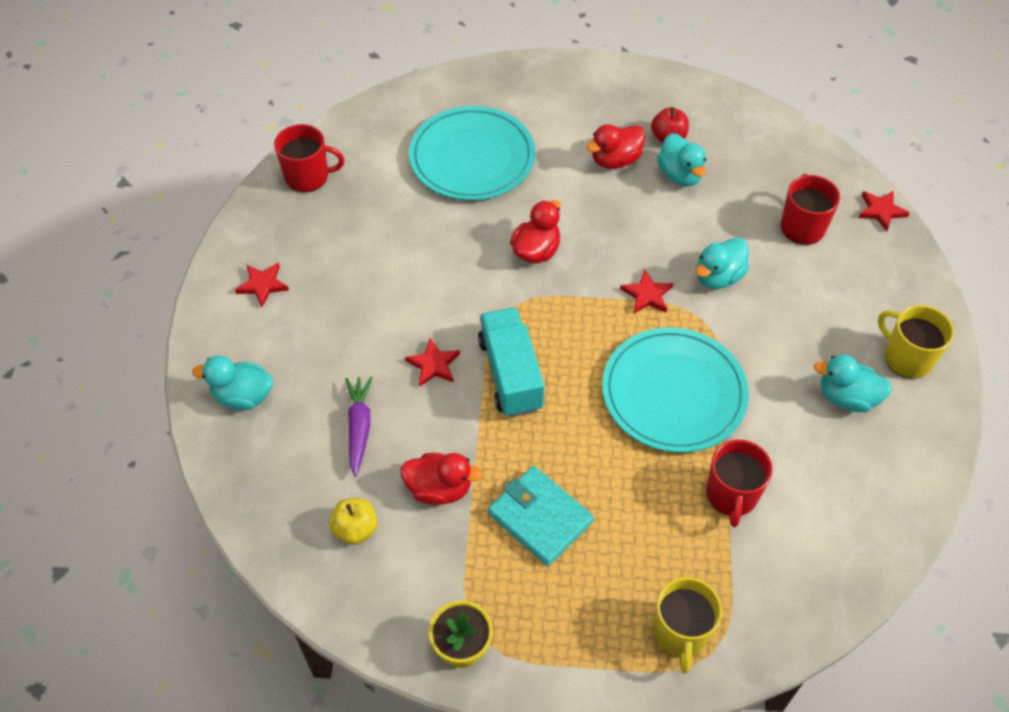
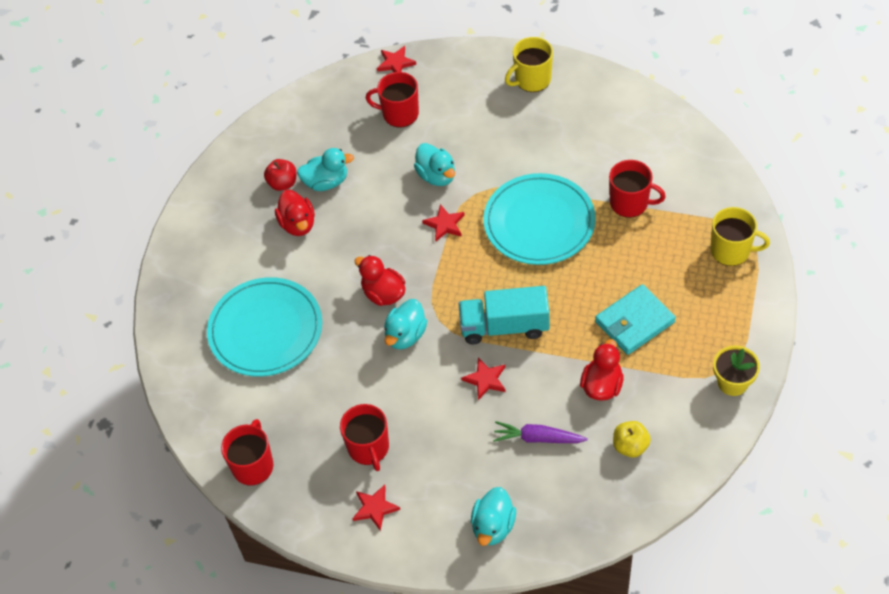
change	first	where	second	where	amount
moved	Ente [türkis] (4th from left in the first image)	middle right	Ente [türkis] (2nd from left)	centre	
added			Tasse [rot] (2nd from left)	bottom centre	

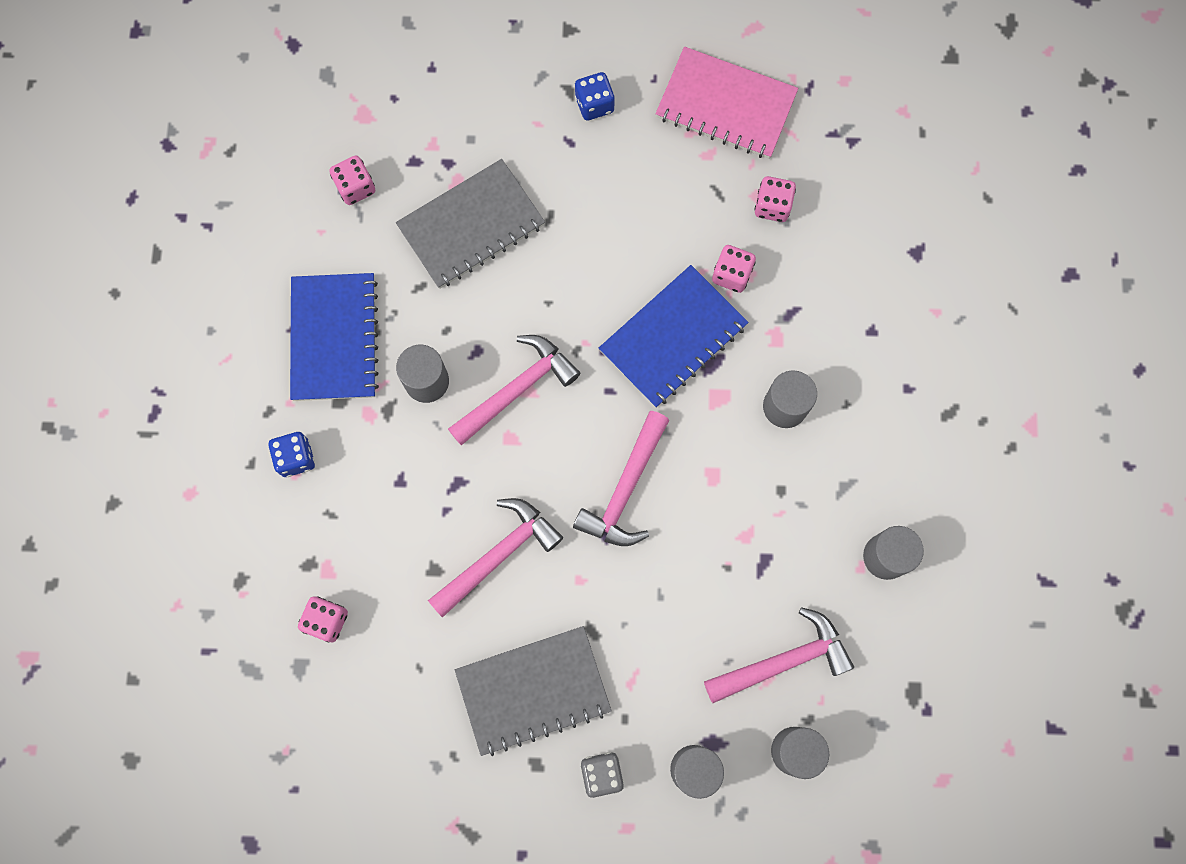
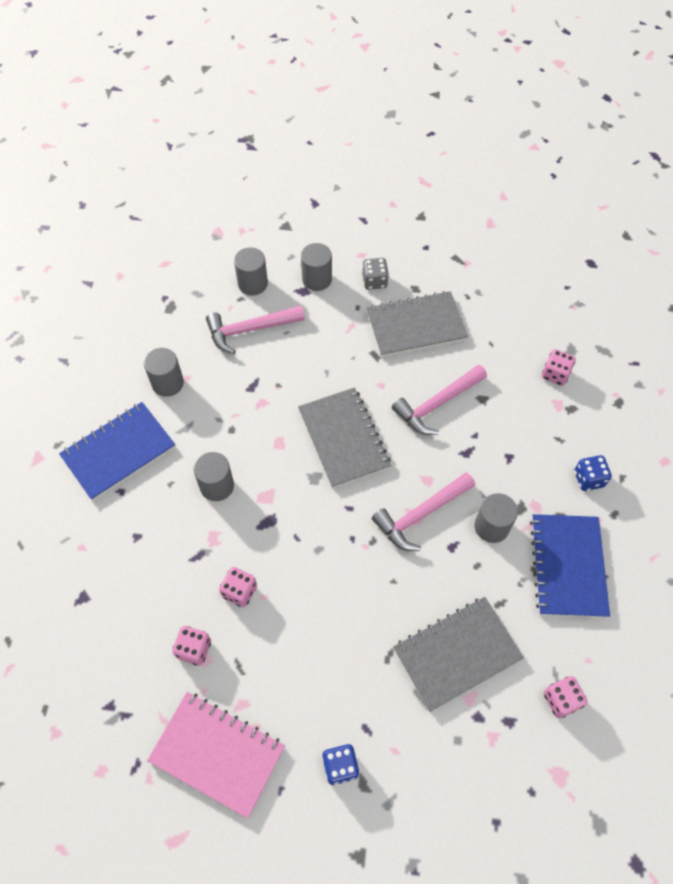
change	first	where	second	where	amount
replaced	Hammer [rosa] (3rd from left)	centre	Notizbuch [grau] (1st from left)	centre	
moved	Notizbuch [blau] (2nd from left in the first image)	centre	Notizbuch [blau] (1st from left)	middle left	

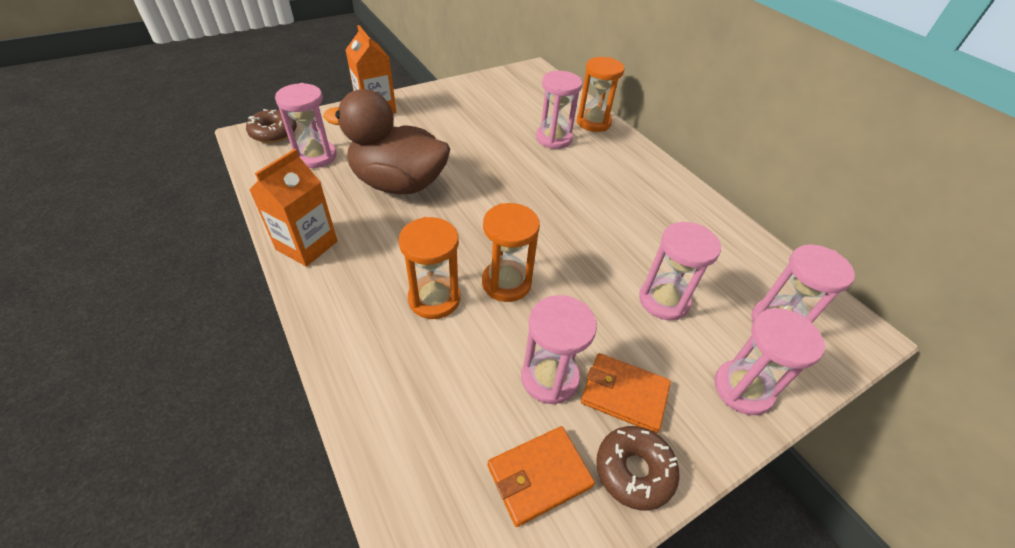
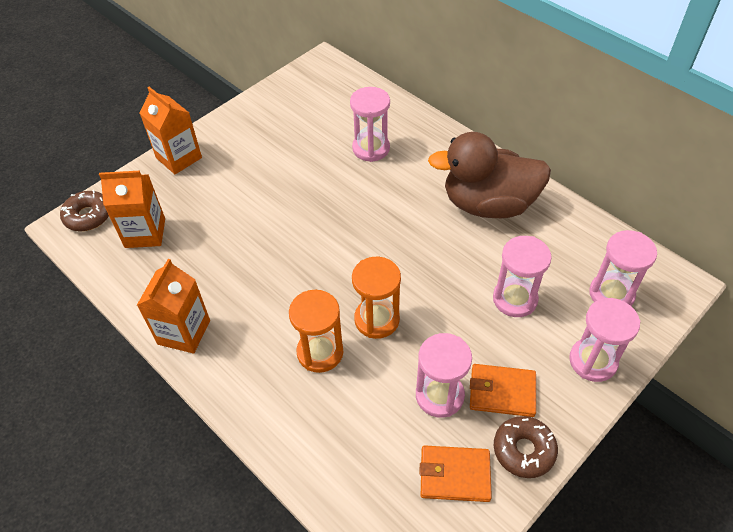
change	first	where	second	where	amount
replaced	Sanduhr [rosa] (1st from left)	top left	Getränkekarton [orange] (1st from left)	middle left	
moved	Ente [braun]	top centre		top right	
turned	Geldbörse [orange] (1st from left)	bottom centre		bottom centre	45 degrees clockwise
removed	Sanduhr [orange] (3rd from left)	top centre			

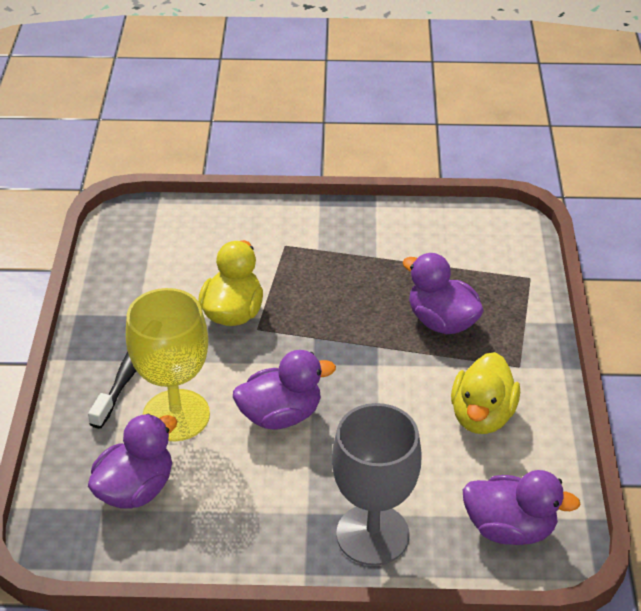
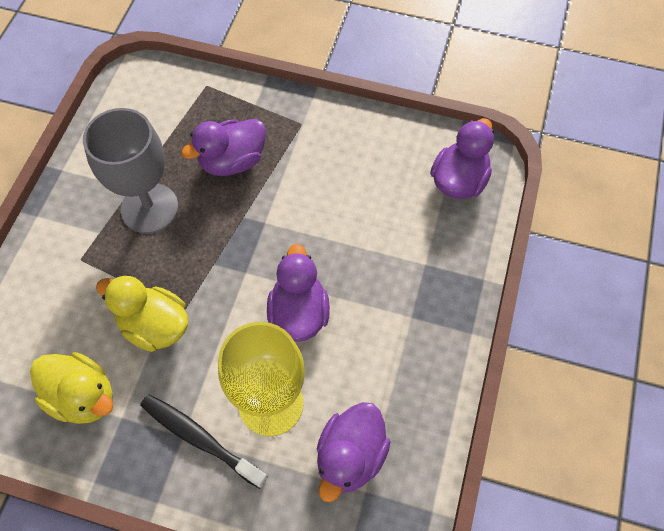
change	first	where	second	where	amount
turned	Ente [lila] (1st from left in the first image)	bottom left	Ente [lila] (3rd from left)	bottom centre	120 degrees counterclockwise
moved	Kelch [grau]	bottom centre		top left	
moved	Ente [gelb] (2nd from left in the first image)	middle right	Ente [gelb] (1st from left)	bottom left	

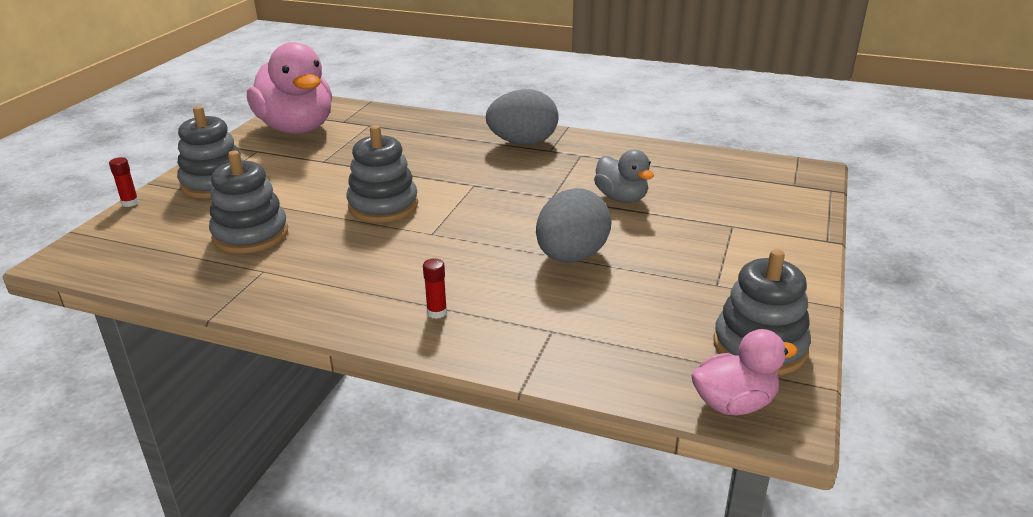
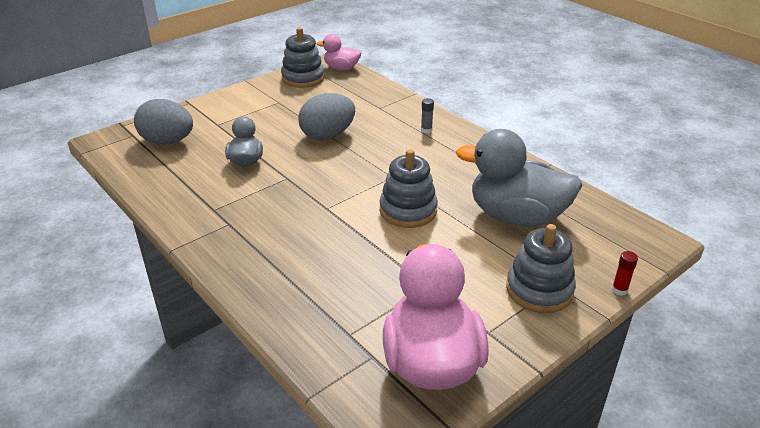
change	first	where	second	where	amount
replaced	Stapelspielzeug [grau] (2nd from left)	middle left	Ente [grau] (2nd from left)	middle right	
recoloured	Klebestift [rot] (2nd from left)	centre	Klebestift [grau]	top centre	
moved	Ei [grau] (1st from left)	top centre		top left	

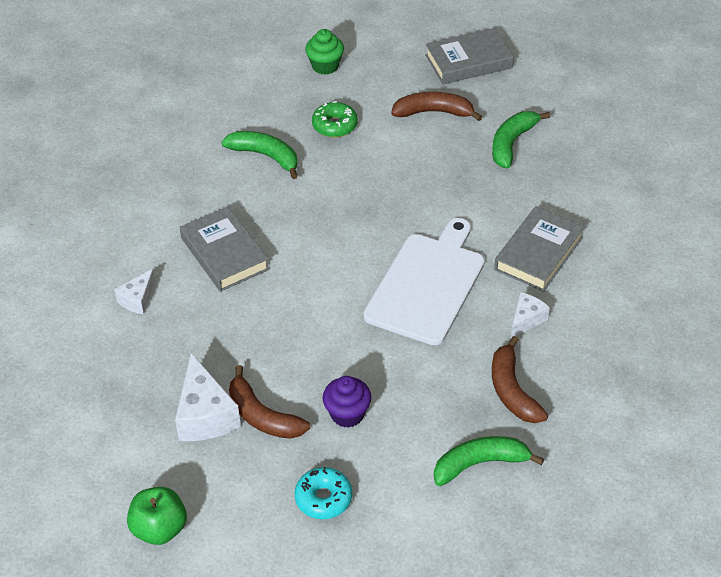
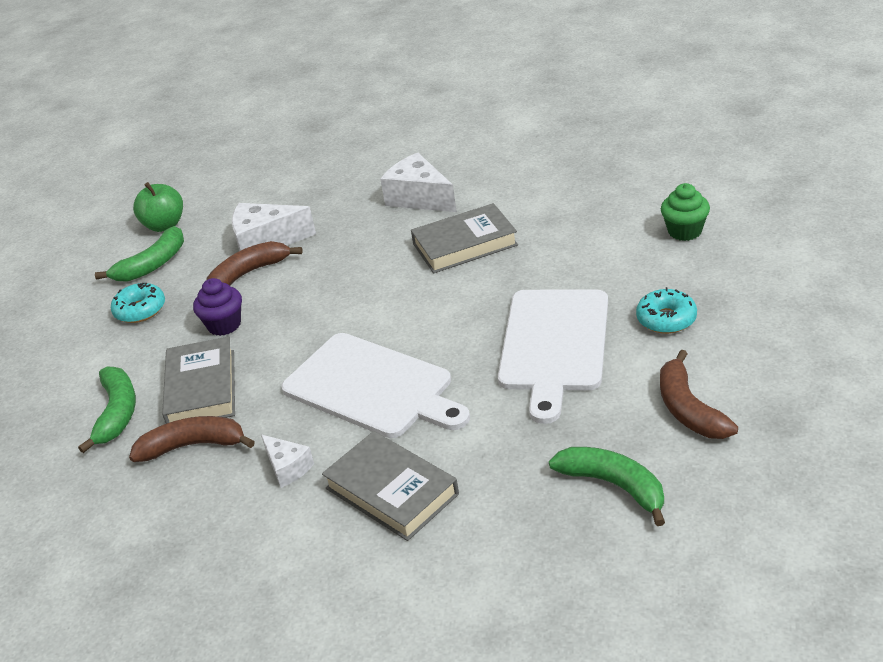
change	first	where	second	where	amount
resized	Käse [weiß] (1st from left in the first image)	middle left	Käse [weiß] (3rd from left)	top centre	x1.74
moved	Banane [grün] (1st from left in the first image)	top centre	Banane [grün] (2nd from left)	middle left	
moved	Muffin [grün]	top centre		top right	
recoloured	Donut [grün]	top centre	Donut [türkis] (2nd from left)	middle right	
turned	Banane [braun] (2nd from left in the first image)	top centre	Banane [braun] (3rd from left)	middle right	150 degrees clockwise
moved	Buch [grau] (2nd from left in the first image)	top centre	Buch [grau] (1st from left)	middle left	
added			Schneidebrett [weiß] (2nd from left)	centre	

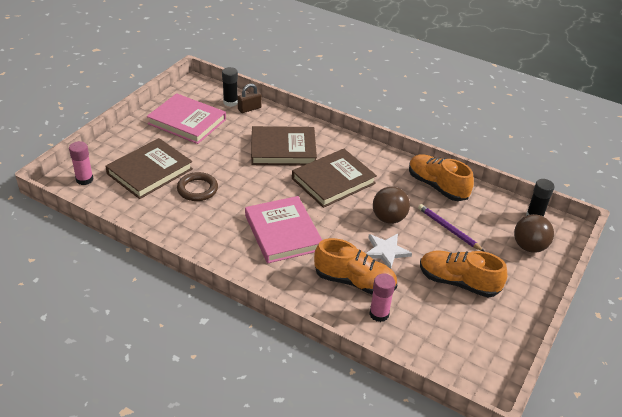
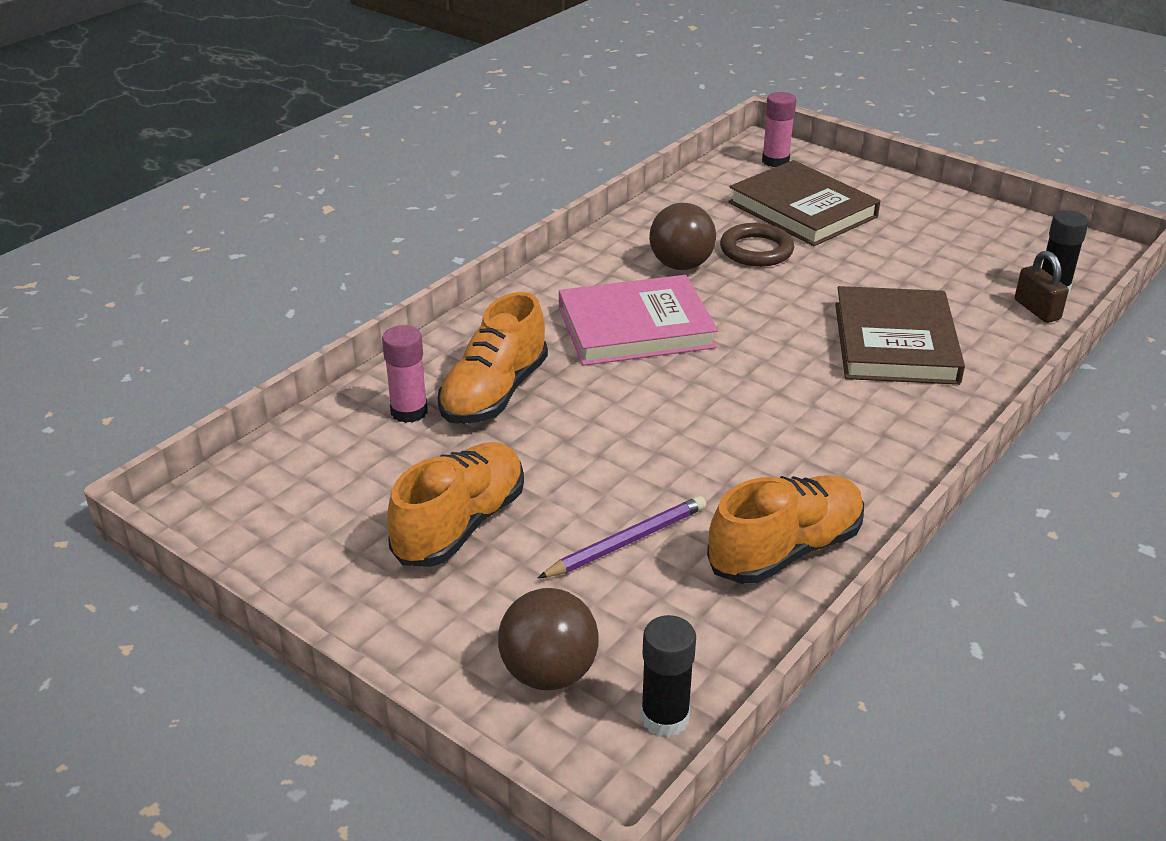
change	first	where	second	where	amount
removed	Buch [rosa] (1st from left)	top left			
removed	Buch [braun] (3rd from left)	centre			
removed	Stern [weiß]	centre			
moved	Ball [braun] (1st from left in the first image)	centre	Ball [braun] (2nd from left)	top centre	

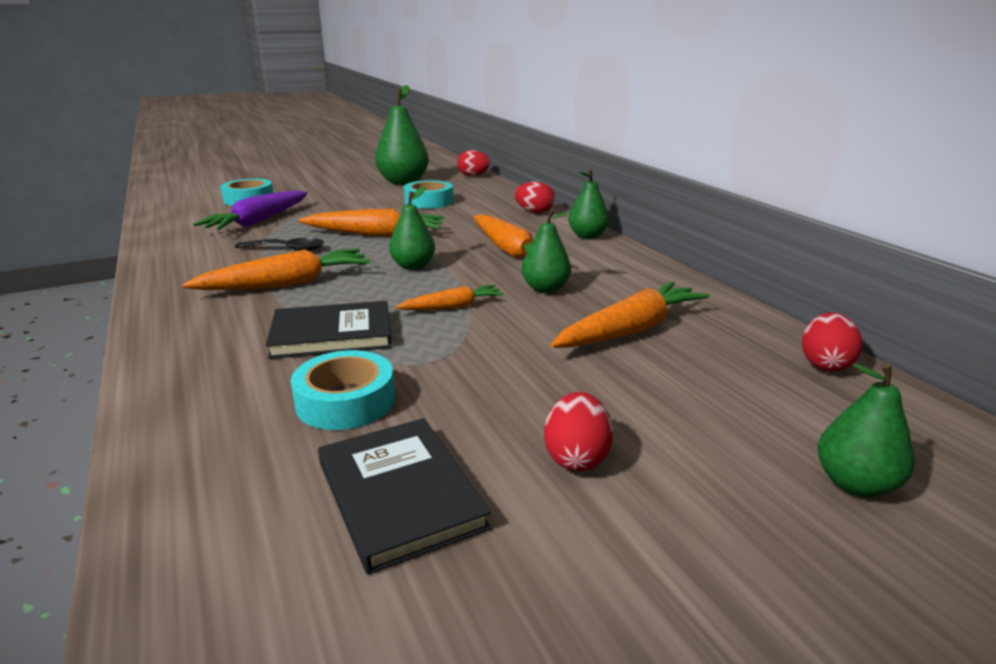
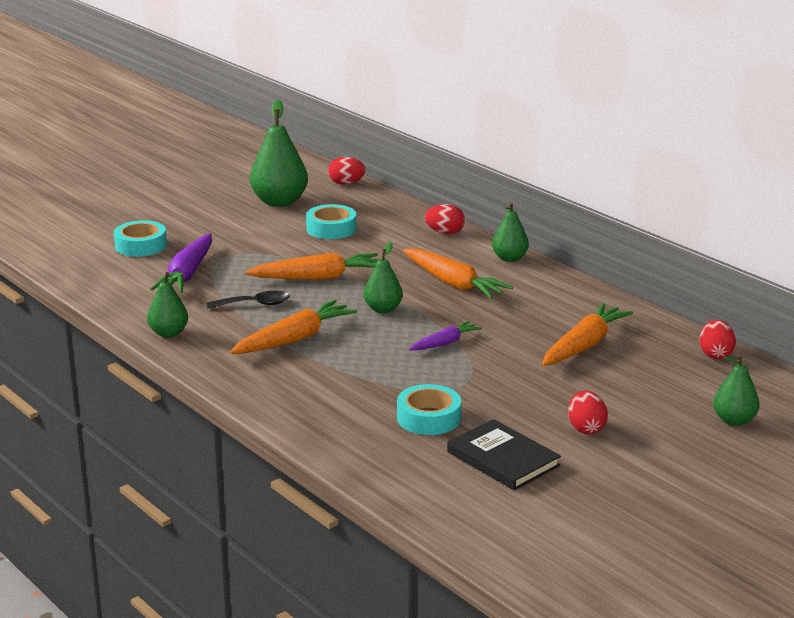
change	first	where	second	where	amount
removed	Buch [schwarz] (1st from left)	middle left			
recoloured	Karotte [orange] (3rd from left)	centre	Karotte [lila] (2nd from left)	centre	
moved	Birne [grün] (3rd from left in the first image)	centre	Birne [grün] (1st from left)	middle left	

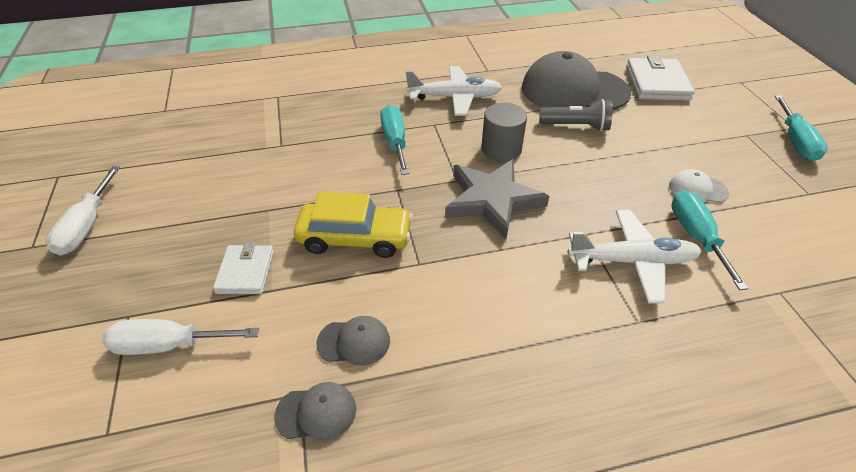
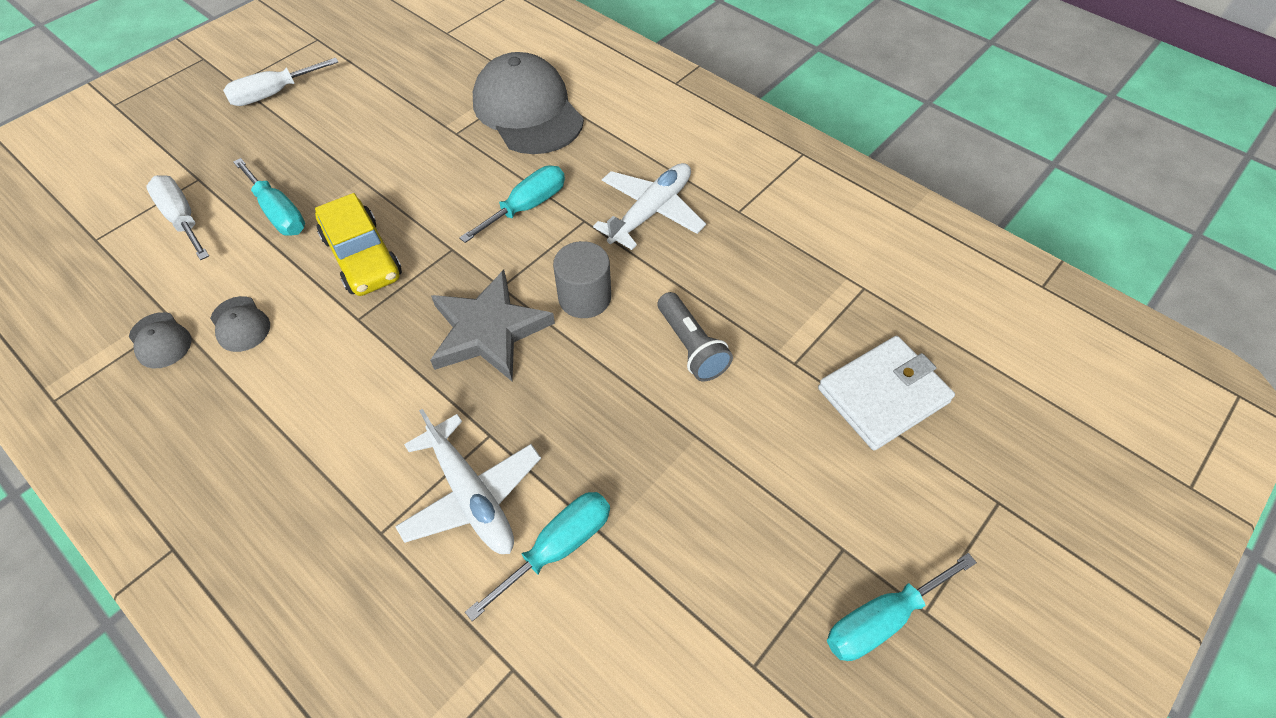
change	first	where	second	where	amount
replaced	Geldbörse [weiß] (1st from left)	middle left	Schraubenzieher [türkis] (1st from left)	top left	
turned	Flugzeug [weiß] (1st from left in the first image)	top centre	Flugzeug [weiß] (2nd from left)	top centre	105 degrees counterclockwise
moved	Kappe [grau] (3rd from left)	top right		top centre	
removed	Kappe [weiß]	middle right			

